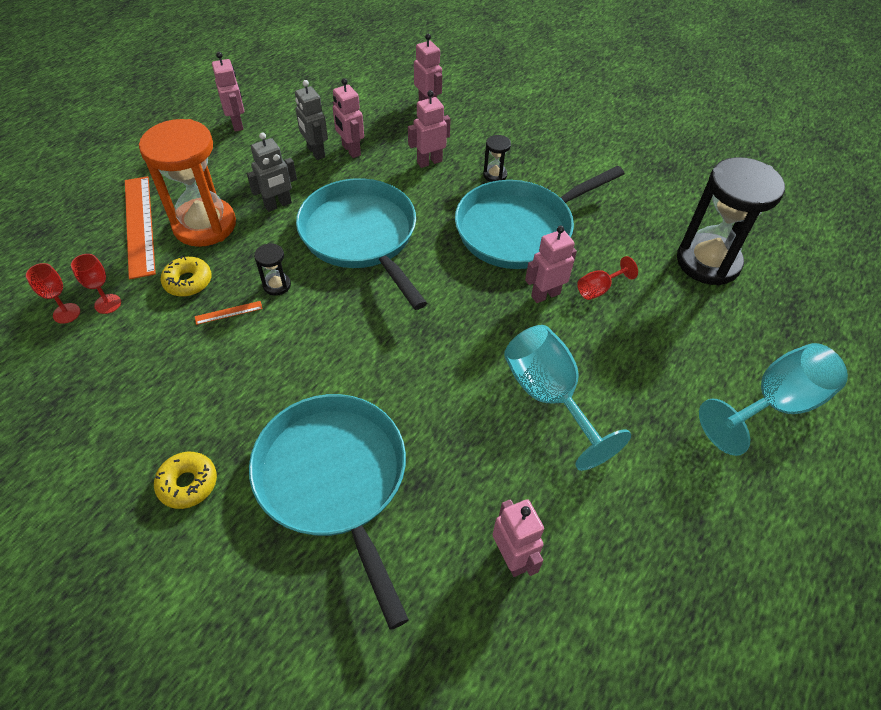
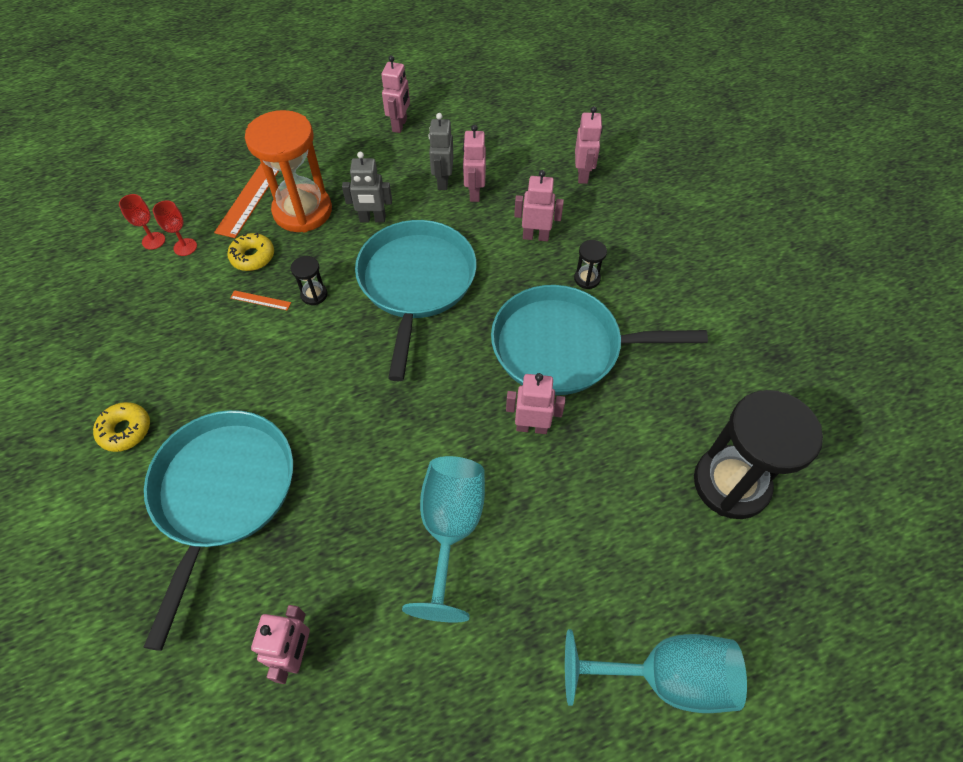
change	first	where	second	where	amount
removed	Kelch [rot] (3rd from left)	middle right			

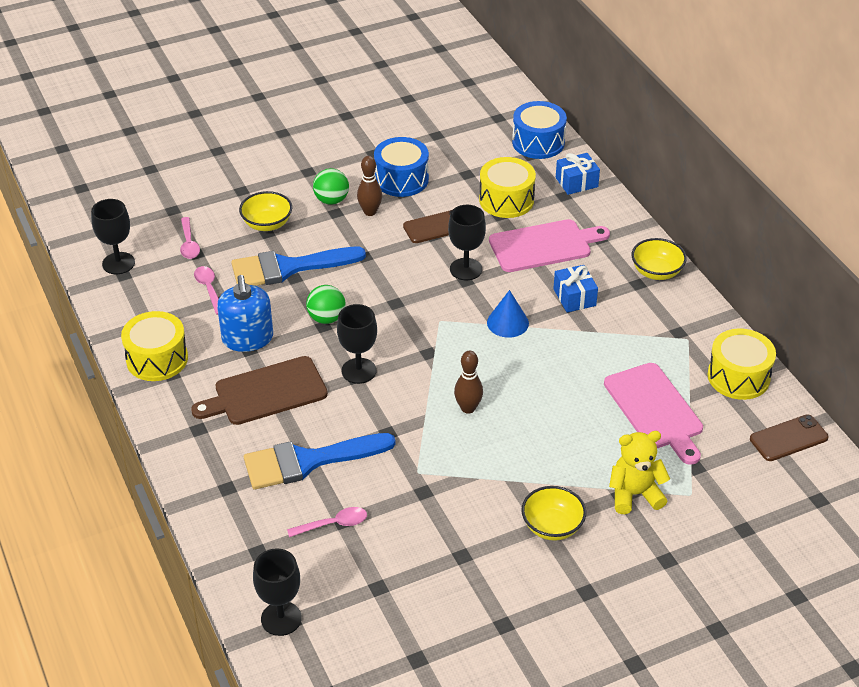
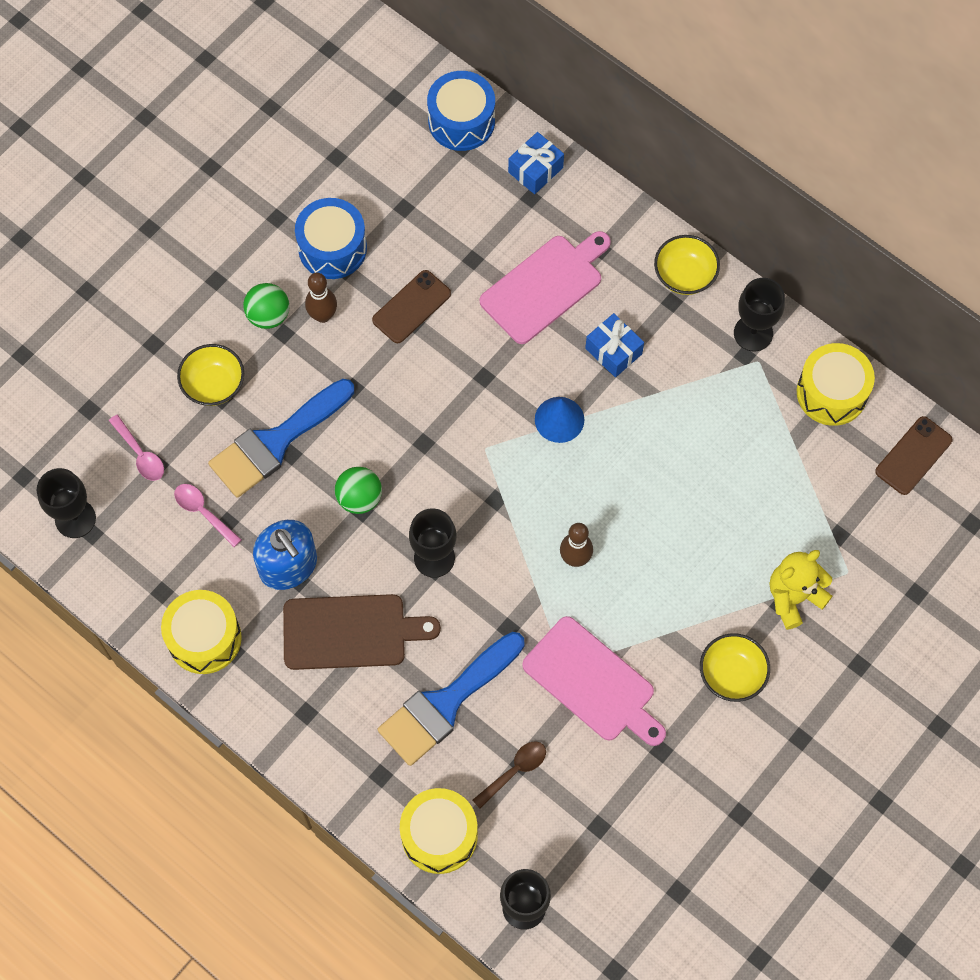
change	first	where	second	where	amount
turned	Schneidebrett [braun]	middle left		centre	135 degrees counterclockwise
recoloured	Löffel [rosa] (3rd from left)	bottom centre	Löffel [braun]	bottom centre	
moved	Kelch [schwarz] (4th from left)	centre		top right	
moved	Trommel [gelb] (2nd from left)	top centre		bottom centre	
moved	Schneidebrett [rosa] (2nd from left)	middle right		bottom centre	

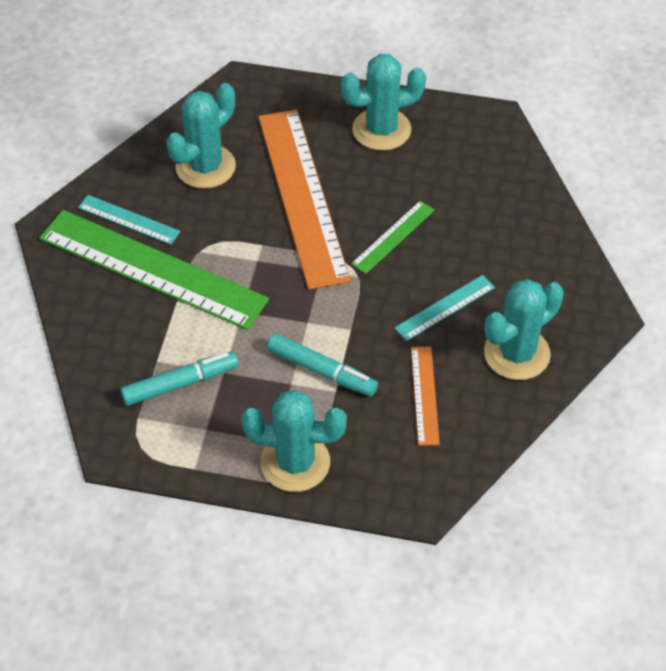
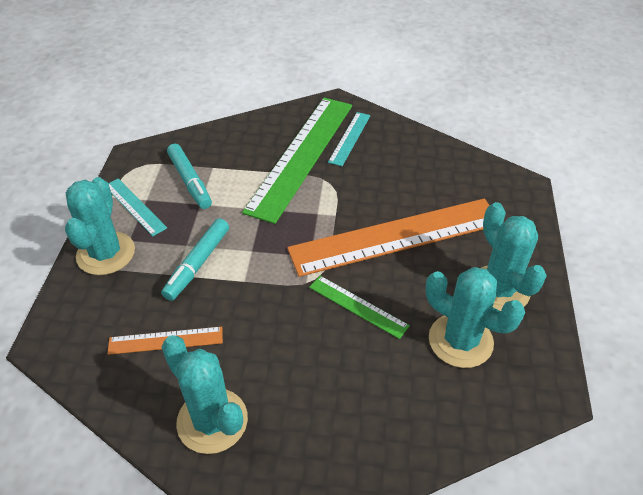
change	first	where	second	where	amount
moved	Kaktus [türkis] (1st from left in the first image)	top left	Kaktus [türkis] (3rd from left)	middle right	
moved	Lineal [türkis] (2nd from left in the first image)	middle right	Lineal [türkis] (1st from left)	middle left	

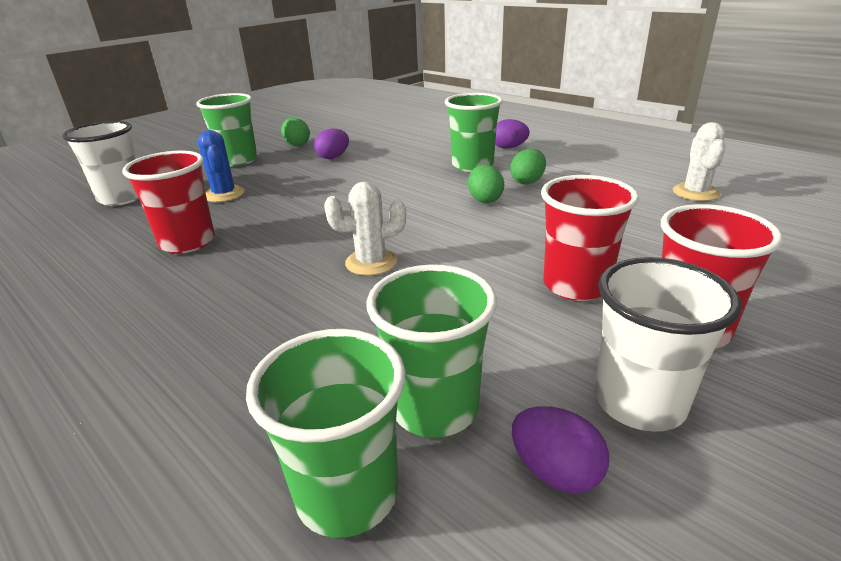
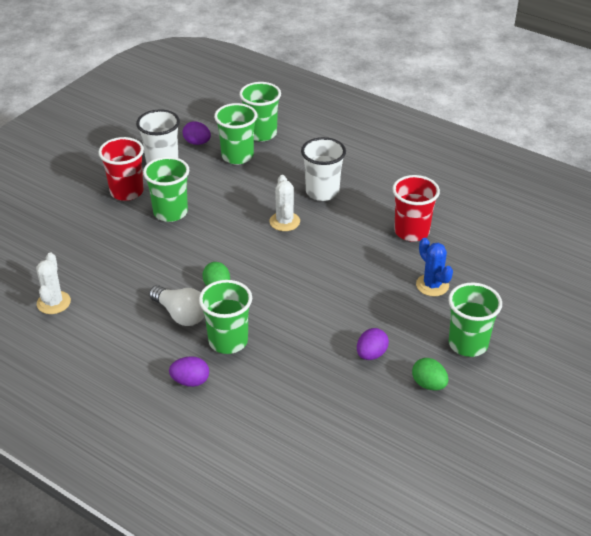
change	first	where	second	where	amount
moved	Becher [weiß] (1st from left in the first image)	top left	Becher [weiß] (2nd from left)	top centre	
turned	Kaktus [weiß] (1st from left in the first image)	centre	Kaktus [weiß] (2nd from left)	centre	75 degrees counterclockwise
replaced	Ei [grün] (3rd from left)	top centre	Glühbirne [weiß]	middle left	
recoloured	Becher [rot] (2nd from left)	middle right	Becher [grün] (1st from left)	middle left	

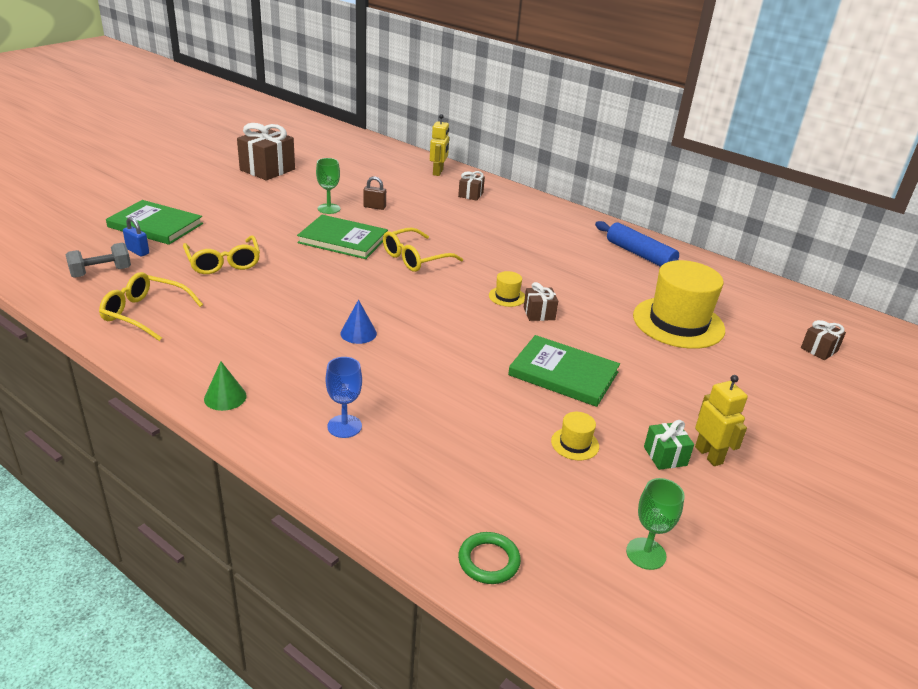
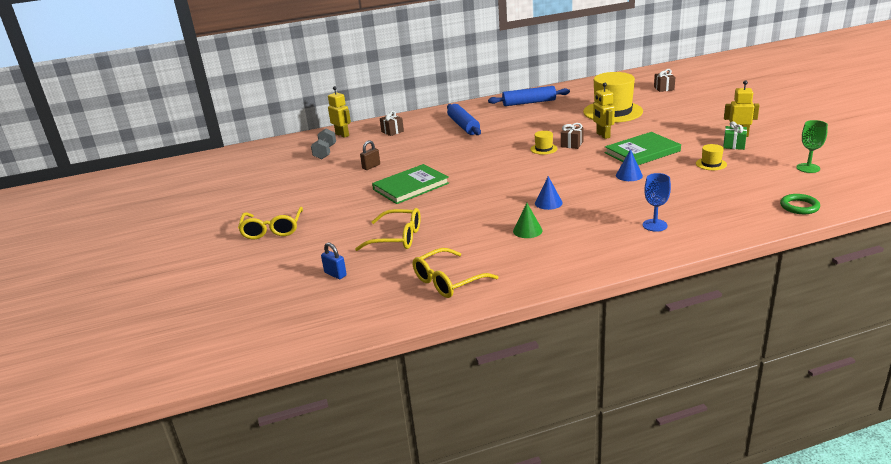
change	first	where	second	where	amount
moved	Hantel [grau]	middle left		top centre	
removed	Buch [grün] (1st from left)	top left			
turned	Vorhängeschloss [blau]	middle left		centre	60 degrees clockwise
moved	Kegel [grün]	middle left		centre	
removed	Geschenk [braun] (1st from left)	top left			
removed	Kelch [grün] (1st from left)	top centre			
moved	Brille [gelb] (3rd from left in the first image)	centre	Brille [gelb] (1st from left)	middle left	
added			Nudelholz [blau] (1st from left)	top centre	
added			Roboter [gelb] (2nd from left)	top right	
added			Kegel [blau] (2nd from left)	middle right	

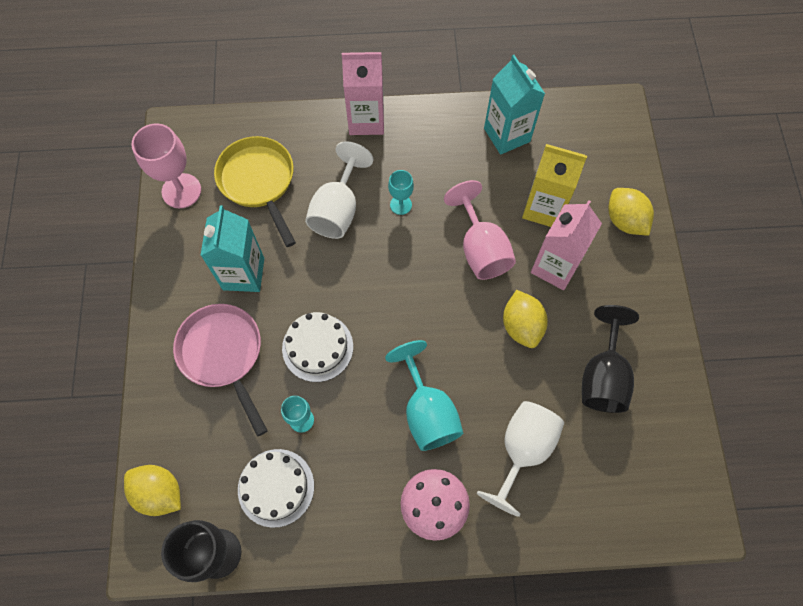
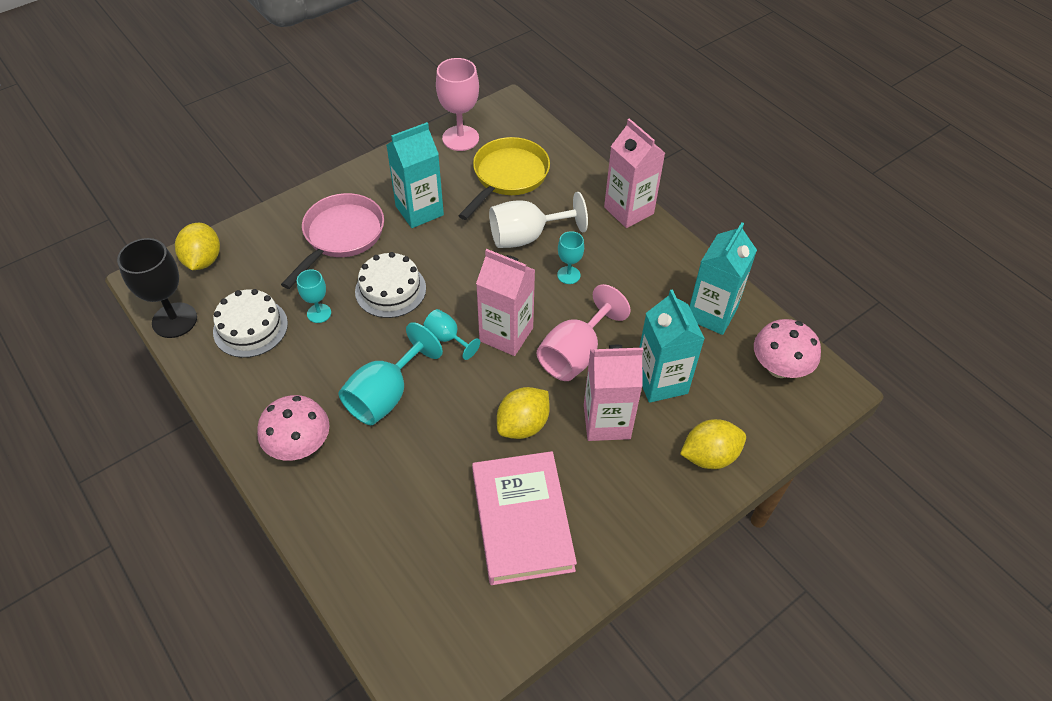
change	first	where	second	where	amount
removed	Kelch [weiß] (2nd from left)	bottom centre			
recoloured	Getränkekarton [gelb]	top right	Getränkekarton [türkis] (2nd from left)	centre	
replaced	Kelch [schwarz] (2nd from left)	middle right	Buch [rosa]	bottom centre	
turned	Zitrone [gelb] (3rd from left)	middle right		middle right	45 degrees clockwise
added			Kelch [türkis] (3rd from left)	centre	
added			Getränkekarton [rosa] (1st from left)	centre	
added			Pilz [rosa] (2nd from left)	middle right	

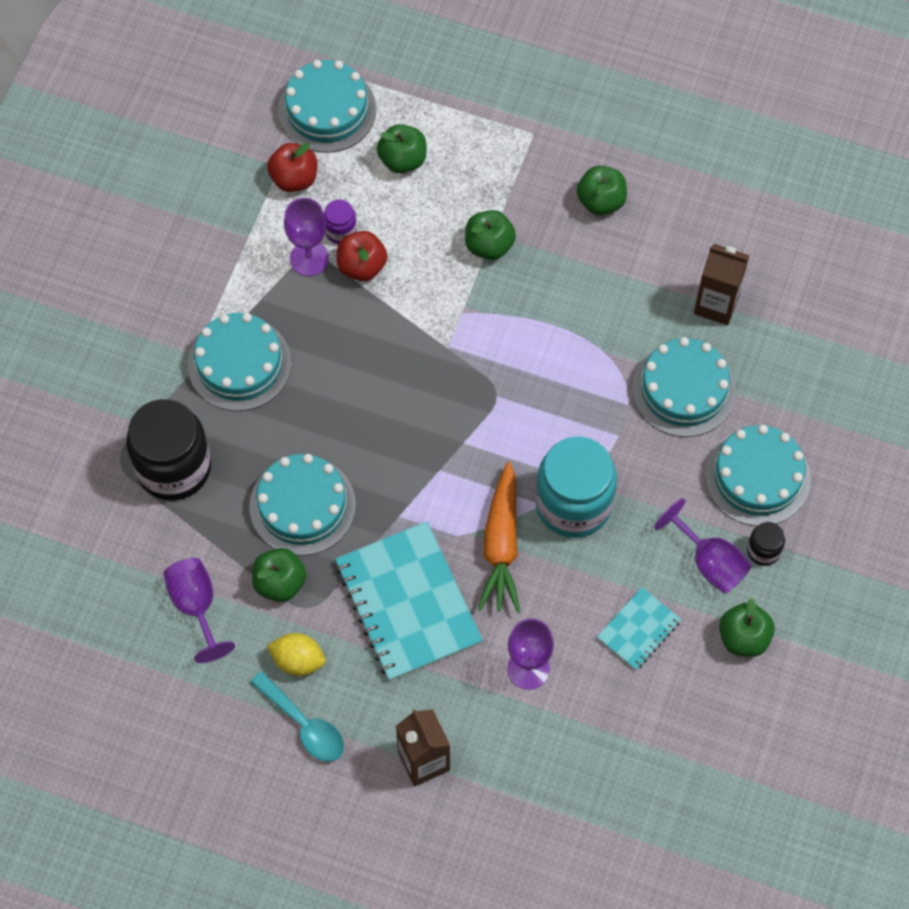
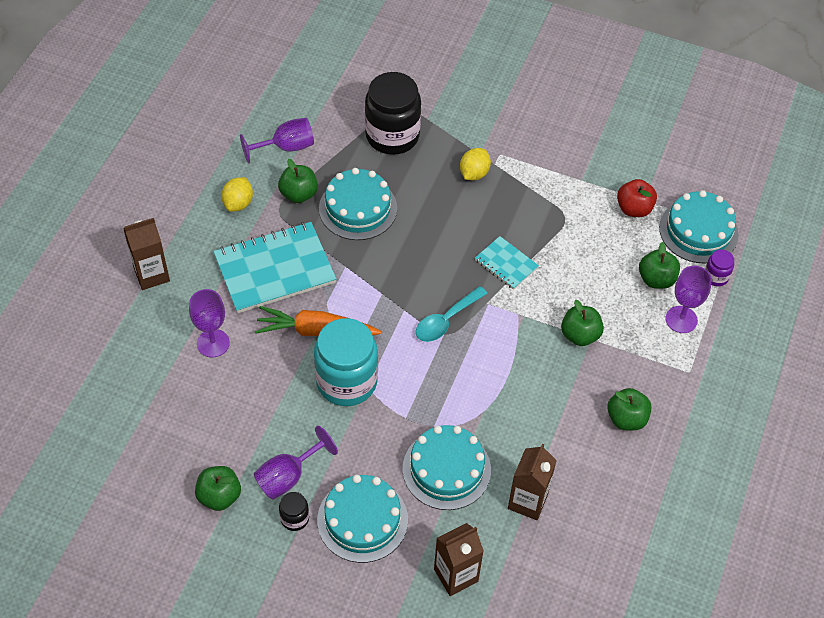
change	first	where	second	where	amount
replaced	Kuchen [türkis] (1st from left)	middle left	Zitrone [gelb] (2nd from left)	top centre	
moved	Löffel [türkis]	bottom left		centre	
moved	Kelch [lila] (2nd from left in the first image)	top centre	Kelch [lila] (4th from left)	middle right	
moved	Einmachglas [lila]	top centre		middle right	
removed	Apfel [rot] (2nd from left)	top centre			
moved	Notizbuch [türkis] (2nd from left)	bottom right		centre	
added			Getränkekarton [braun] (2nd from left)	bottom centre	

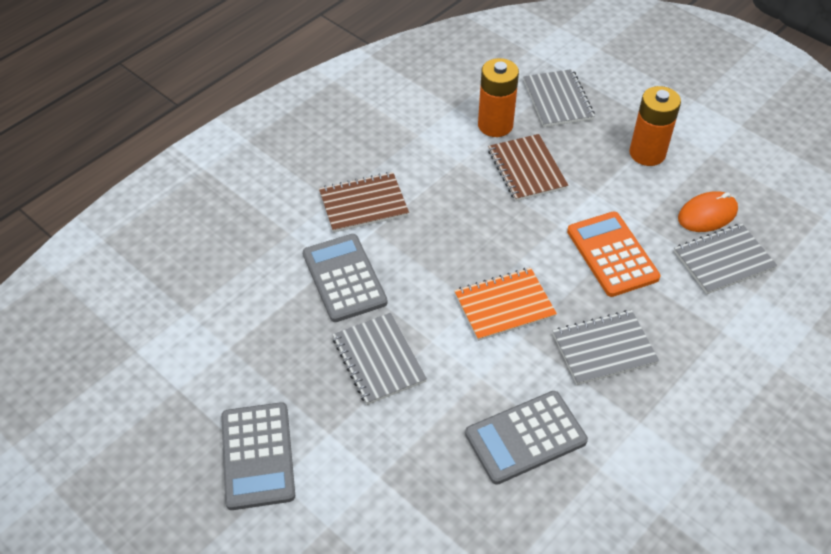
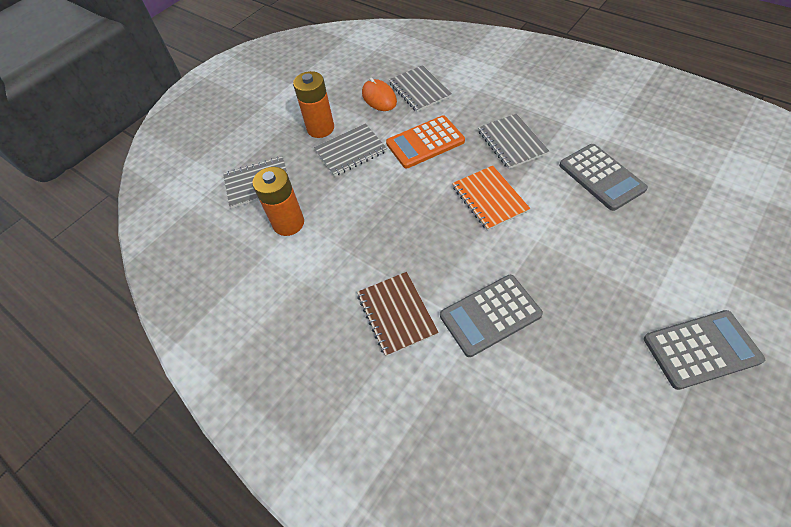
change	first	where	second	where	amount
moved	Notizbuch [grau] (1st from left in the first image)	centre	Notizbuch [grau] (2nd from left)	top centre	
removed	Notizbuch [braun] (2nd from left)	top centre			

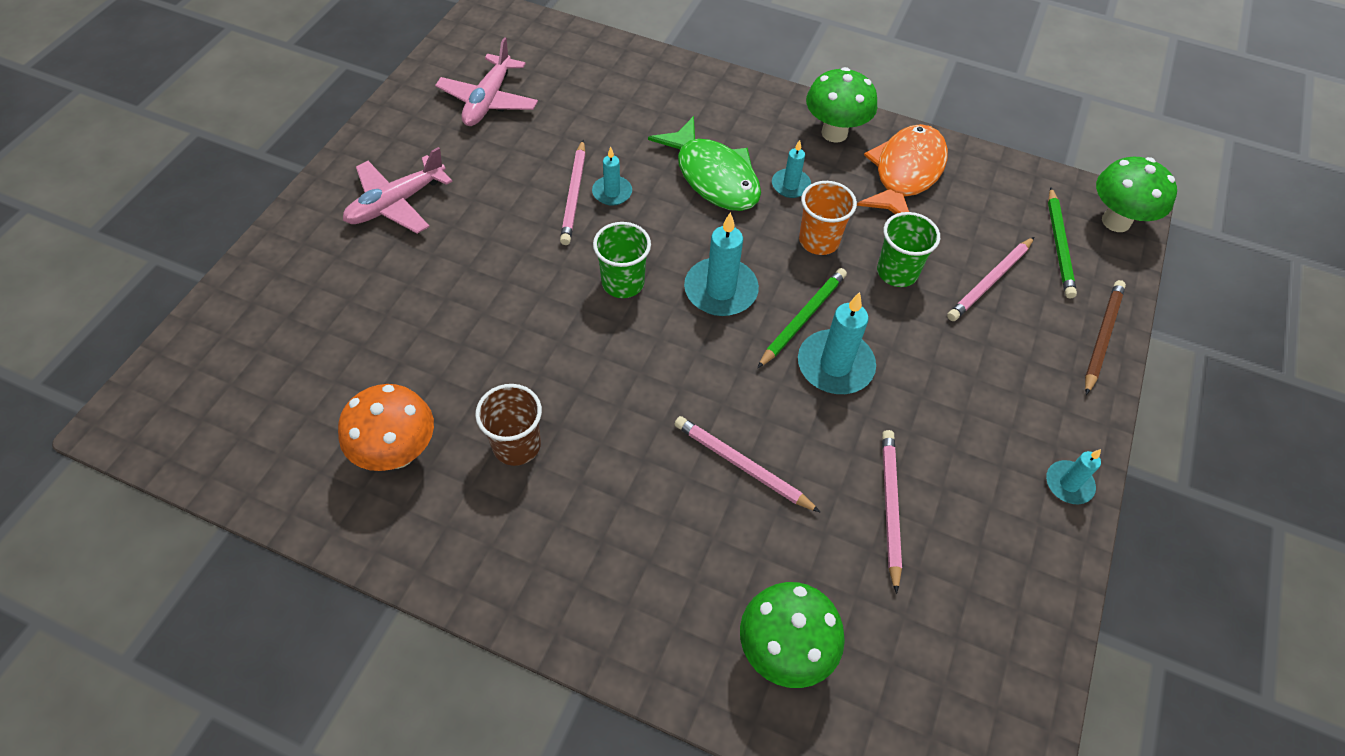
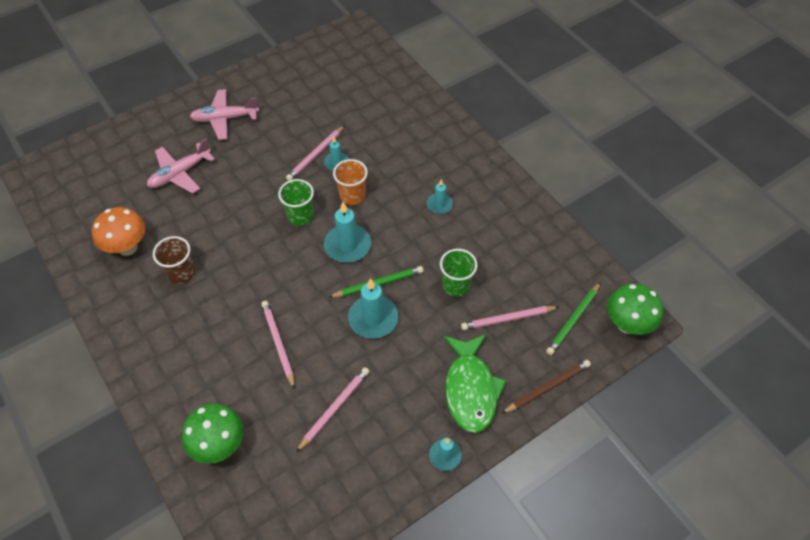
change	first	where	second	where	amount
moved	Flugzeug [rosa] (2nd from left in the first image)	top centre	Flugzeug [rosa] (1st from left)	top left	
moved	Fisch [grün]	top centre		bottom centre	
moved	Becher [orange]	top centre		centre	
removed	Pilz [grün] (2nd from left)	top centre			
removed	Fisch [orange]	top right			

